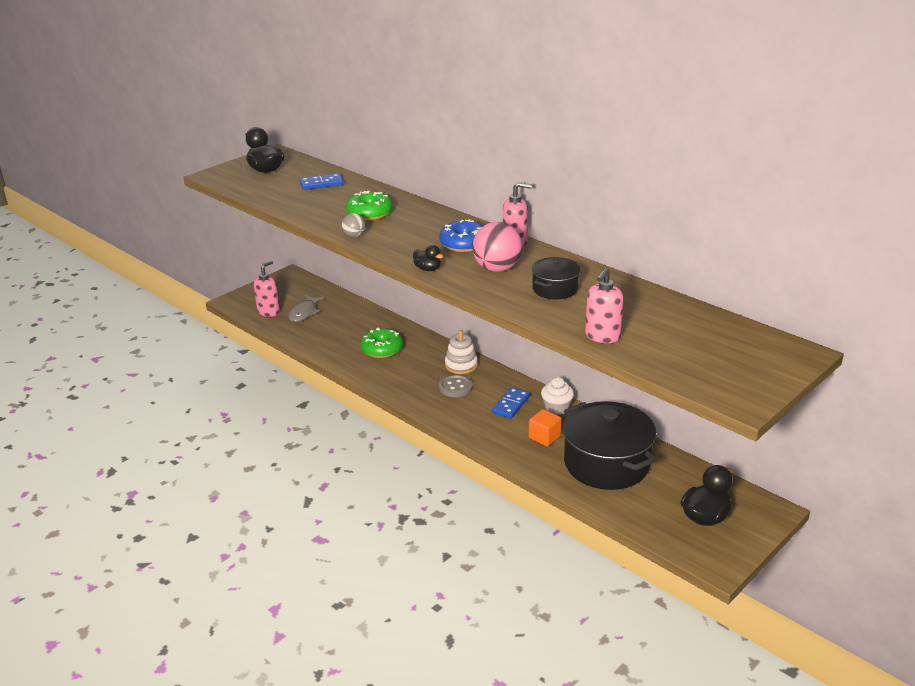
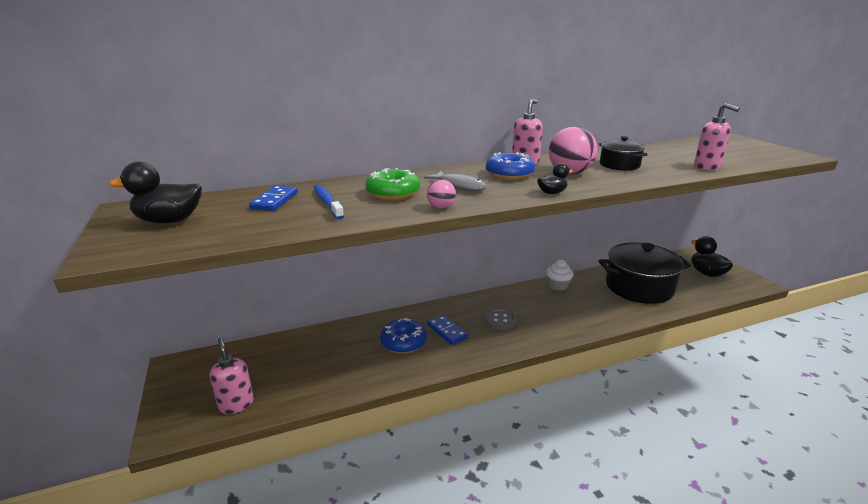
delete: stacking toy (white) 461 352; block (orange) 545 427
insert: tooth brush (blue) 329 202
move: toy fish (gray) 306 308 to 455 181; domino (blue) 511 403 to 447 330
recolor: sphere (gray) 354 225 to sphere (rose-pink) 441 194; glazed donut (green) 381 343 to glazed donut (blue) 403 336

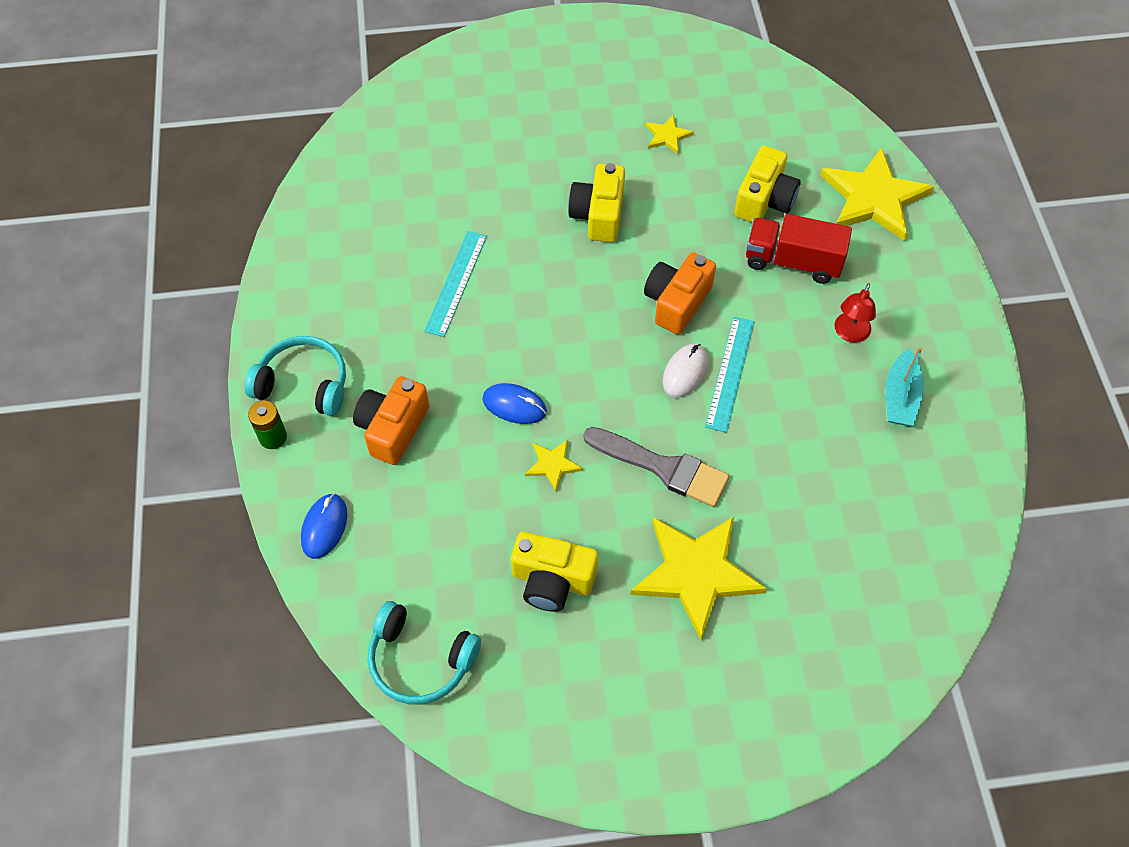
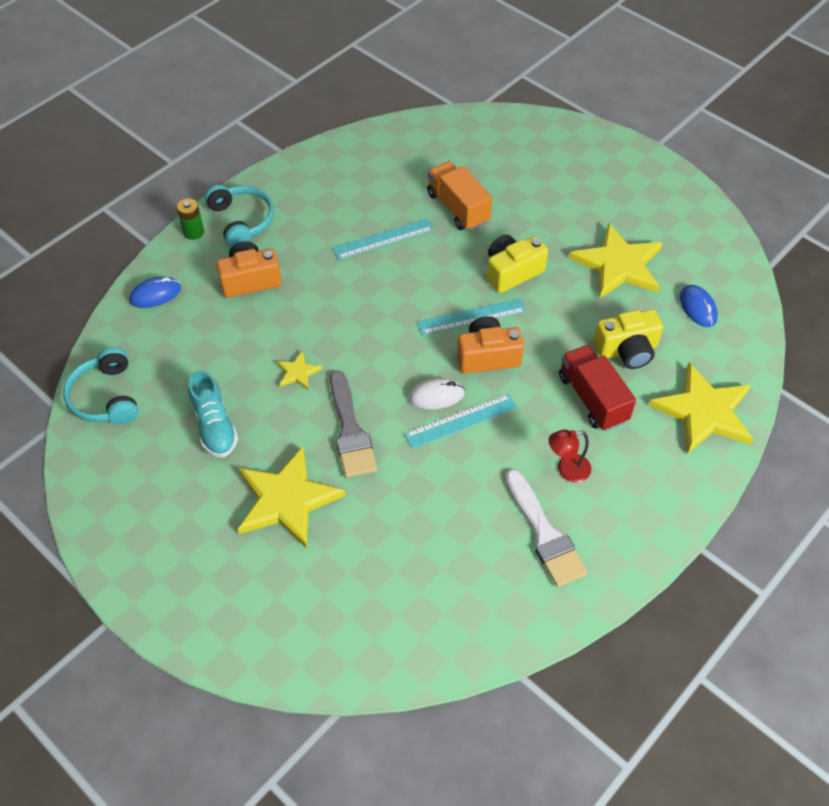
insert: measuring stick (teal) 471 316; truck (orange) 459 196
move: PC mouse (blue) 514 403 to 699 306
replace: compact camera (golden) 554 572 to sneaker (teal) 213 414; toy boat (teal) 905 386 to paintbrush (white) 546 528
resize: five-pointed star (golden) 669 134 = 615 260 x2.20

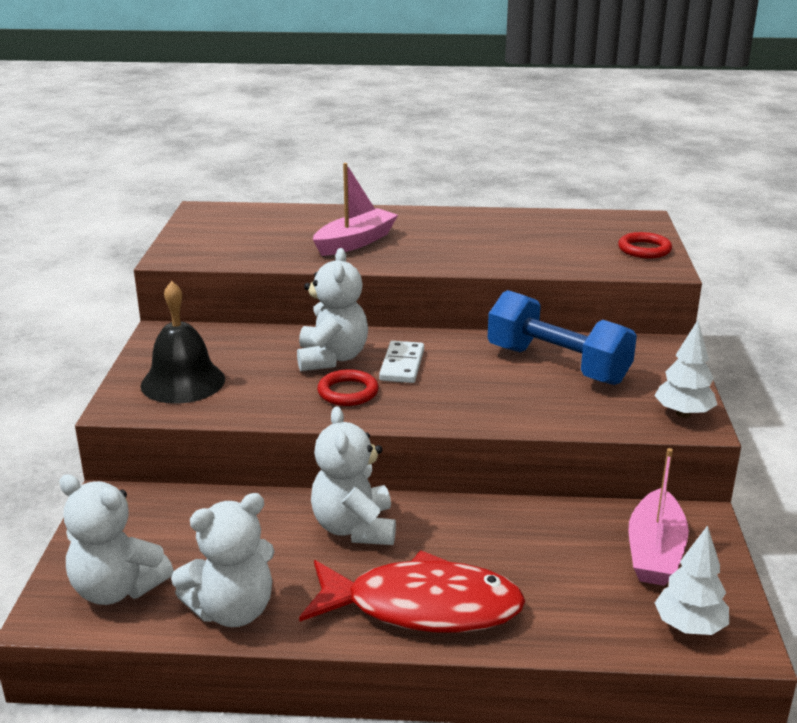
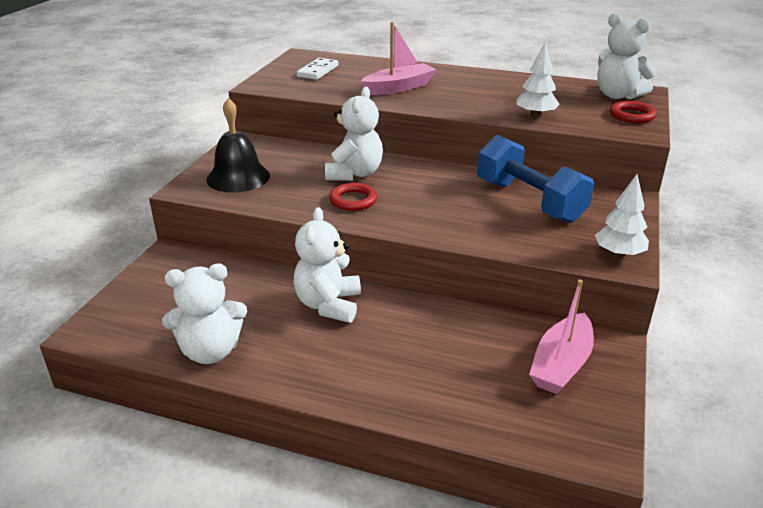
delete: toy fish (crimson) 412 591
move: stuffed bear (white) 116 539 to 627 56; domino (white) 401 362 to 317 69; toy tree (white) 692 580 to 538 80

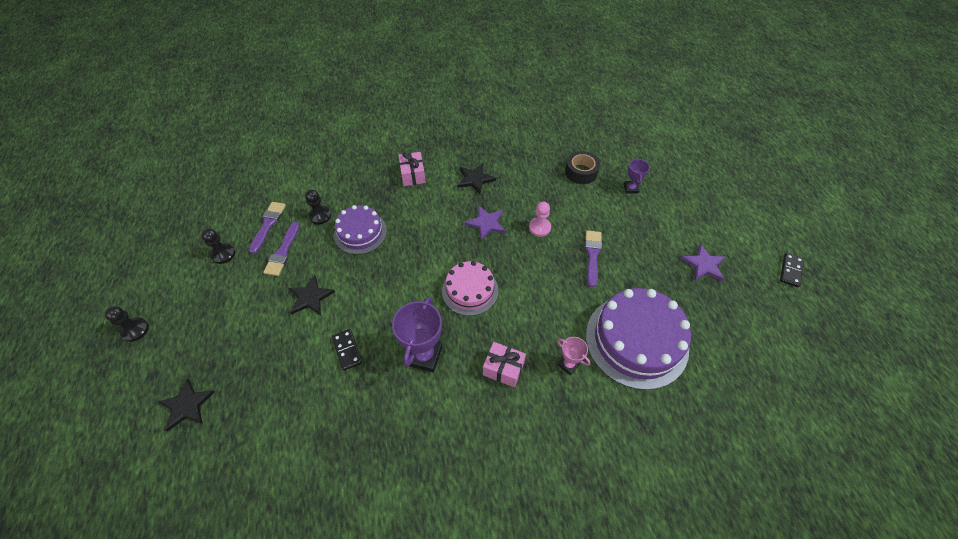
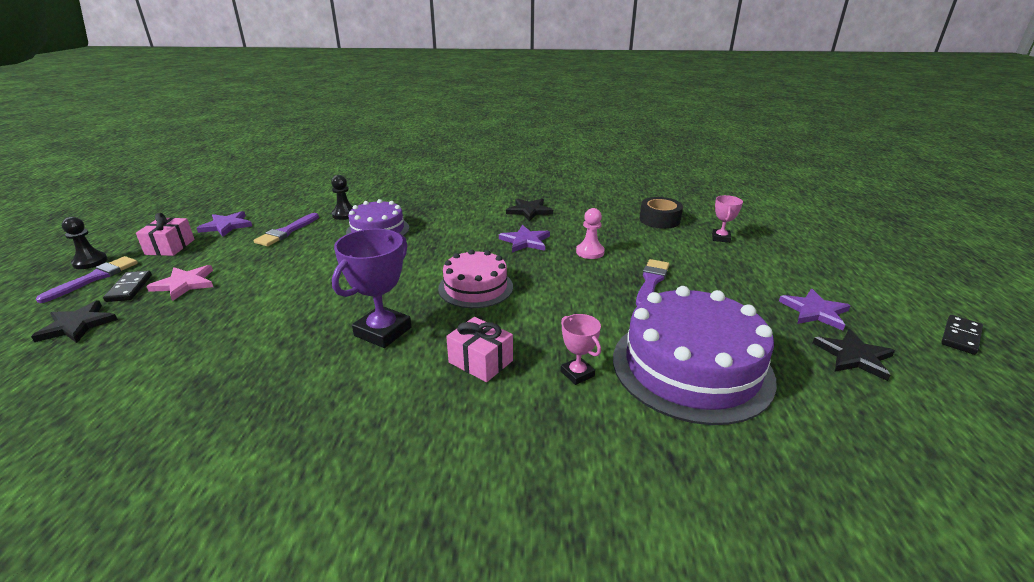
insert: five-pointed star (rose-pink) 179 283
move: paintbrush (purple) 267 228 to 87 279; five-pointed star (ebony) 312 295 to 853 355; domino (ebony) 347 350 to 127 286; present (rose-pink) 412 169 to 165 234
replace: chess pawn (ebony) 218 246 to five-pointed star (purple) 224 224
recolor: trophy (purple) 637 176 to trophy (rose-pink) 727 219

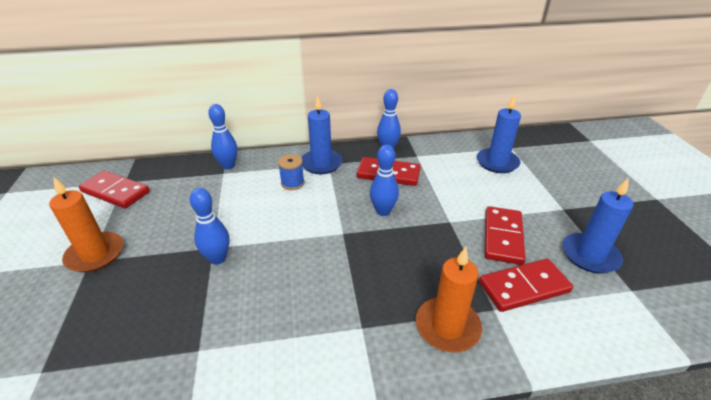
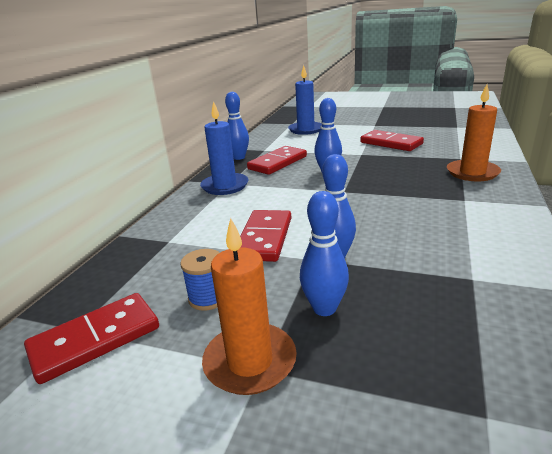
delete: wax candle (blue) 598 225
move: tenpin (blue) 223 136 to 324 253; reel of thread (blue) 291 172 to 199 280; domino (crimson) 526 285 to 265 236

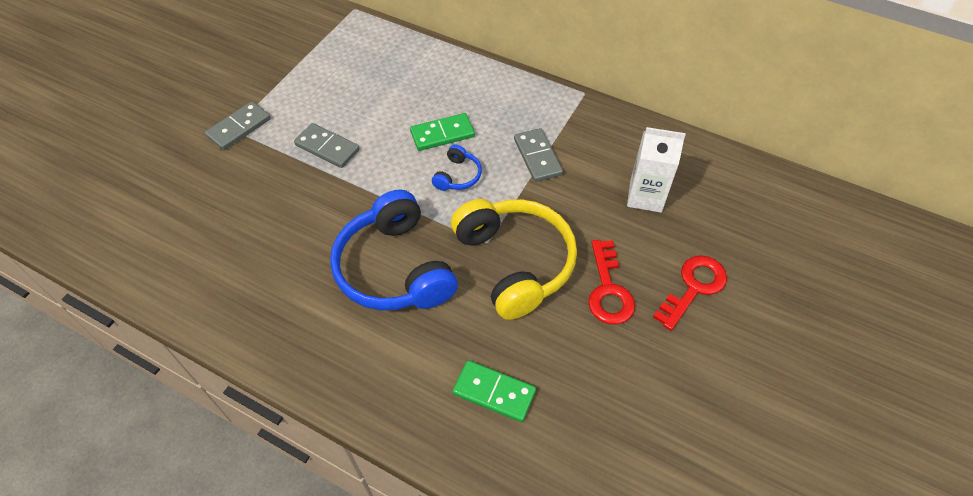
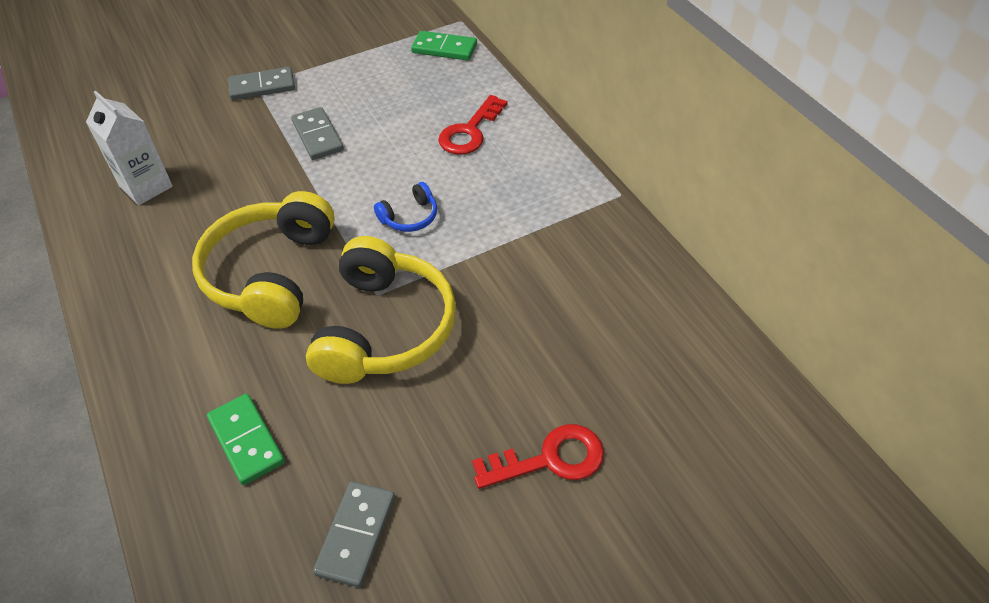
move: domino (green) 442 132 to 444 45; domino (gray) 538 155 to 354 534; key (crimson) 611 282 to 472 125; juice carton (white) 656 170 to 129 148
recolor: headphones (blue) 394 249 to headphones (golden) 263 260

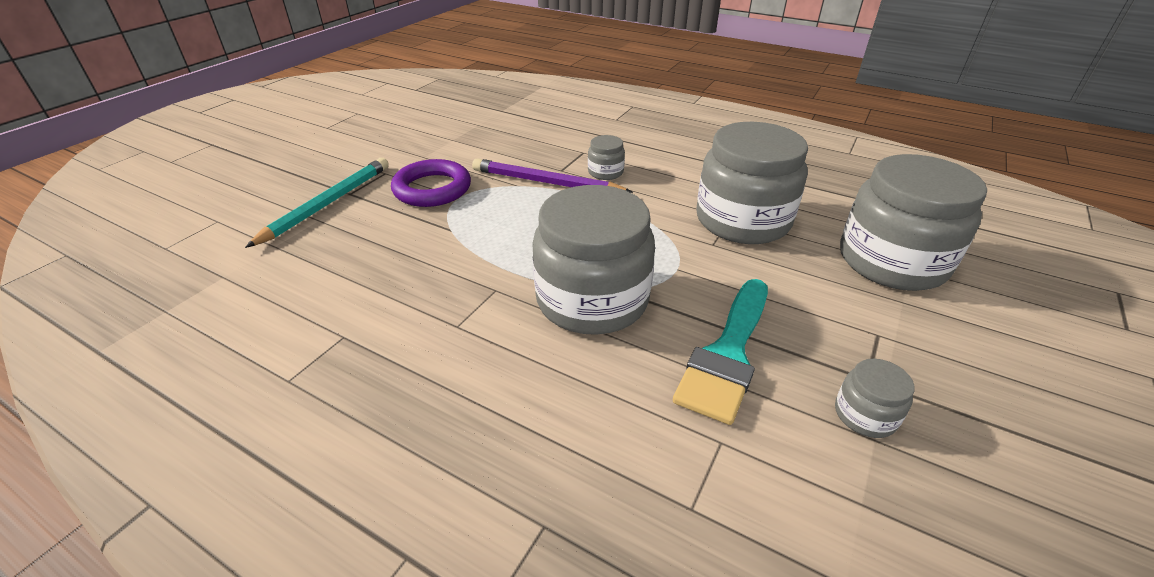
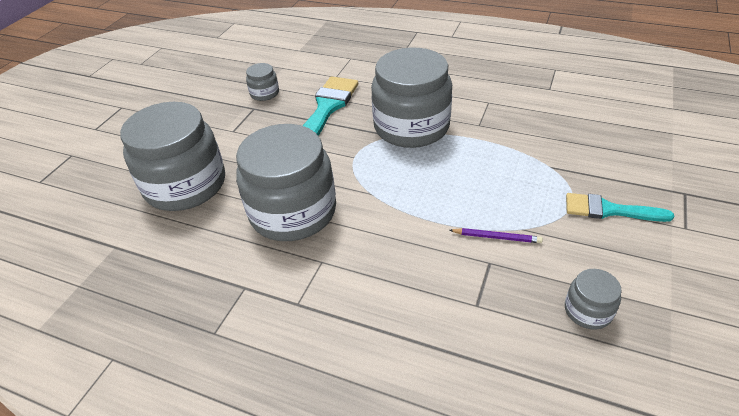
delete: wooden pencil (teal) 317 203
move: jam jar (gray) 606 157 to 593 299
replace: ring (purple) 431 183 to paintbrush (teal) 620 207
resize: wooden pencil (purple) 552 175 = 496 235 x0.49

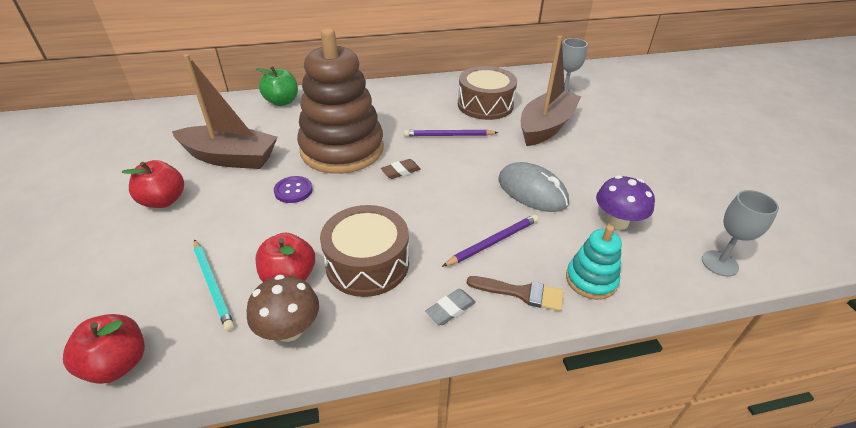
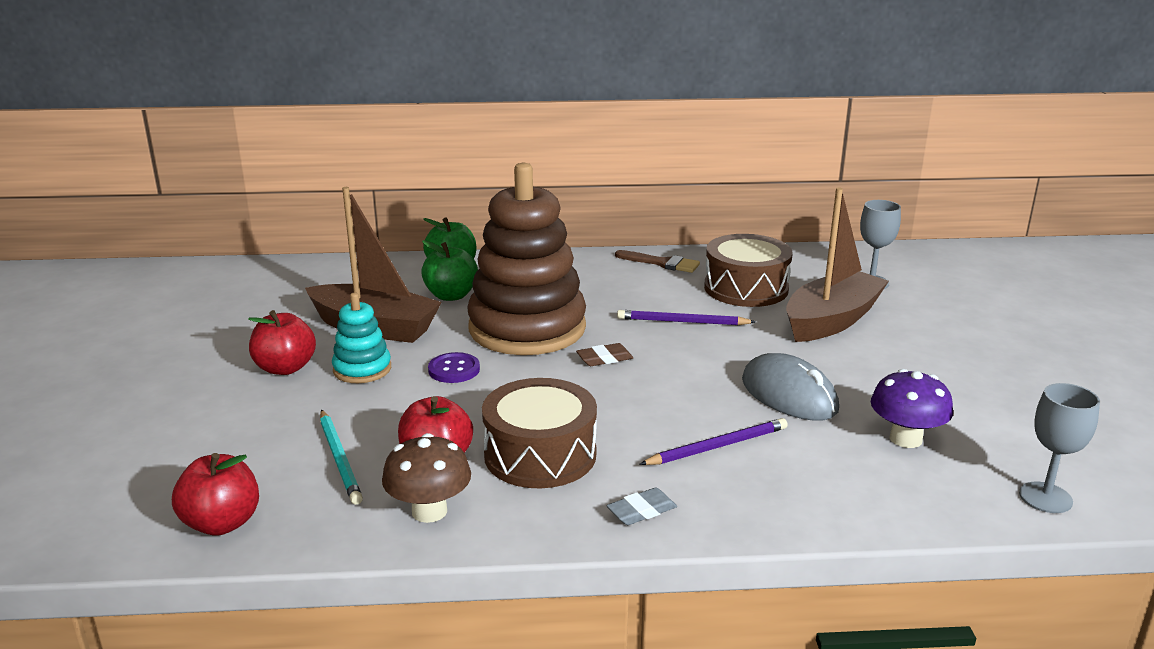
insert: toy apple (green) 449 270
move: paintbrush (russet) 515 293 to 657 261; stacking toy (teal) 594 262 to 361 338

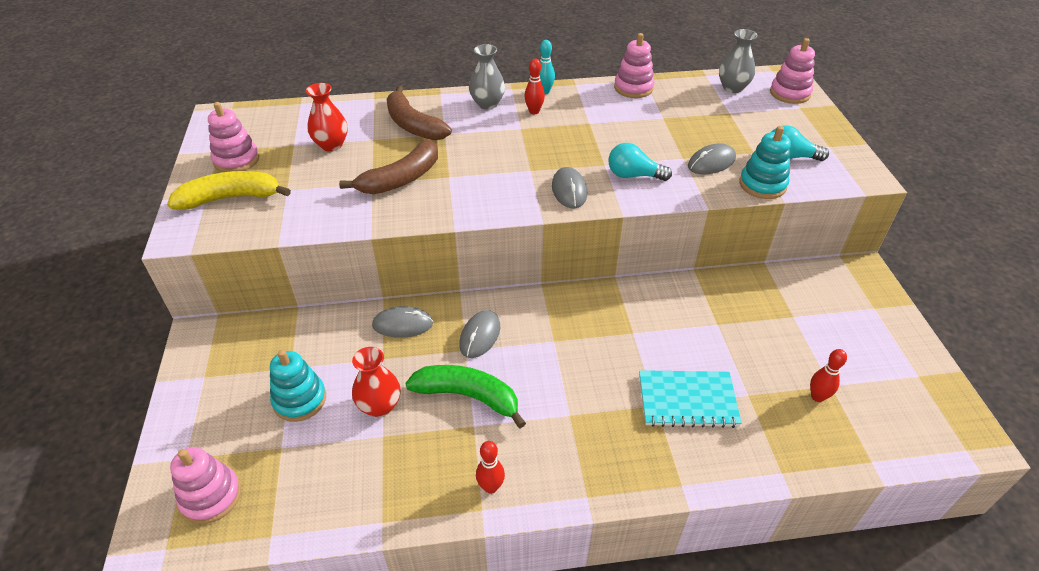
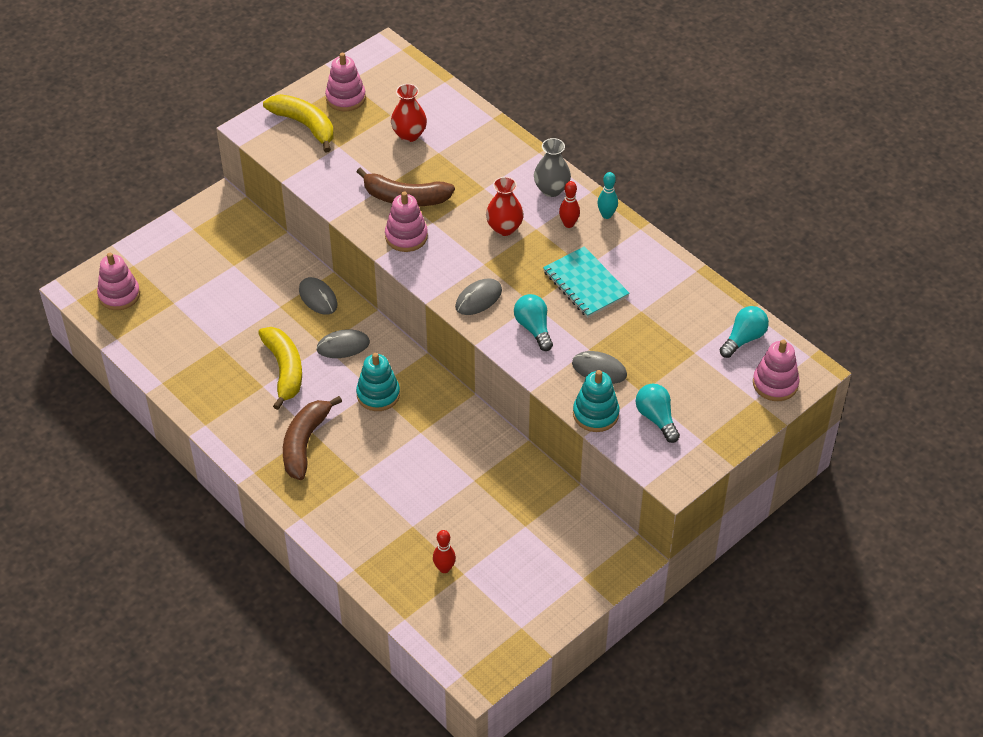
delete: tenpin (crimson) 490 467
move: stacking toy (teal) 298 386 to 378 382; vase (crimson) 376 382 to 505 206; toy banana (russet) 419 113 to 312 438; stacking toy (rose-pink) 634 65 to 406 221; notepad (teal) 690 399 to 586 282
replace: vase (gray) 738 61 to lightbulb (teal) 744 332
recolor: toy banana (green) 465 396 to toy banana (golden) 280 368

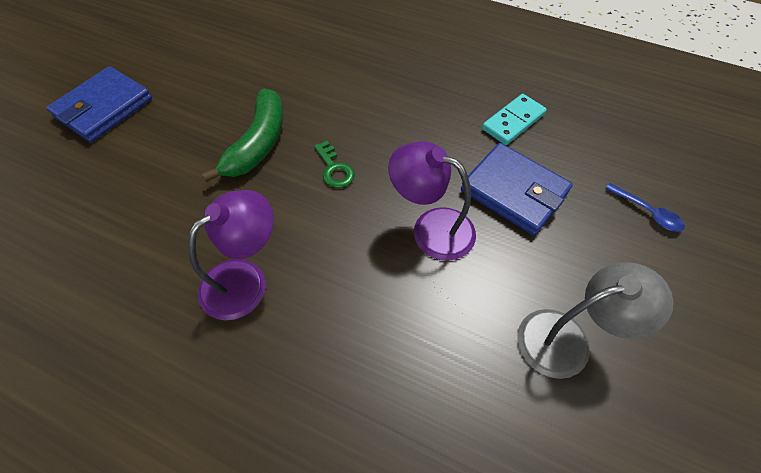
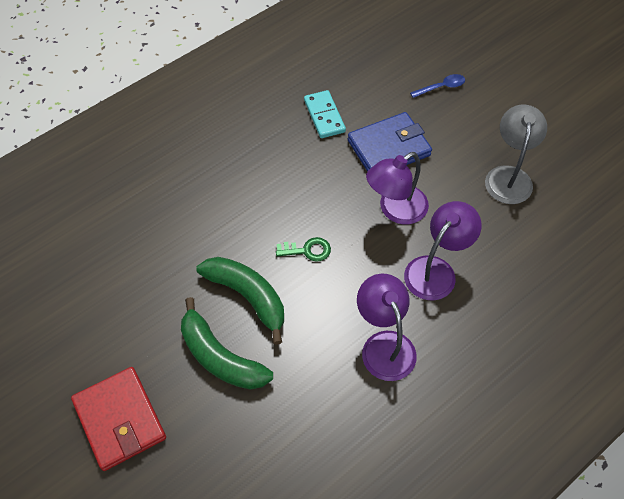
insert: toy banana (green) 227 343; reading lamp (purple) 443 250
recolor: card wallet (blue) 99 104 to card wallet (crimson) 118 419

